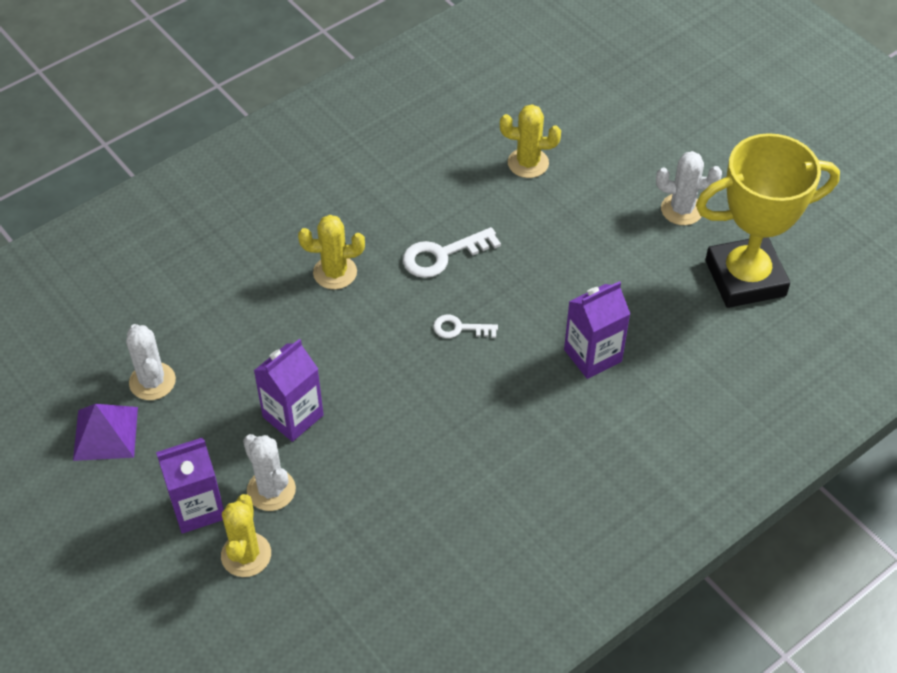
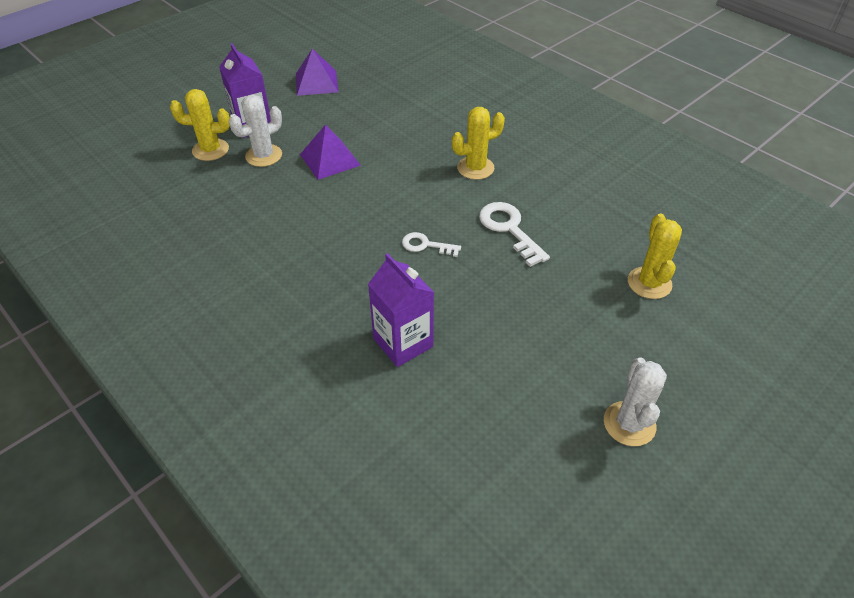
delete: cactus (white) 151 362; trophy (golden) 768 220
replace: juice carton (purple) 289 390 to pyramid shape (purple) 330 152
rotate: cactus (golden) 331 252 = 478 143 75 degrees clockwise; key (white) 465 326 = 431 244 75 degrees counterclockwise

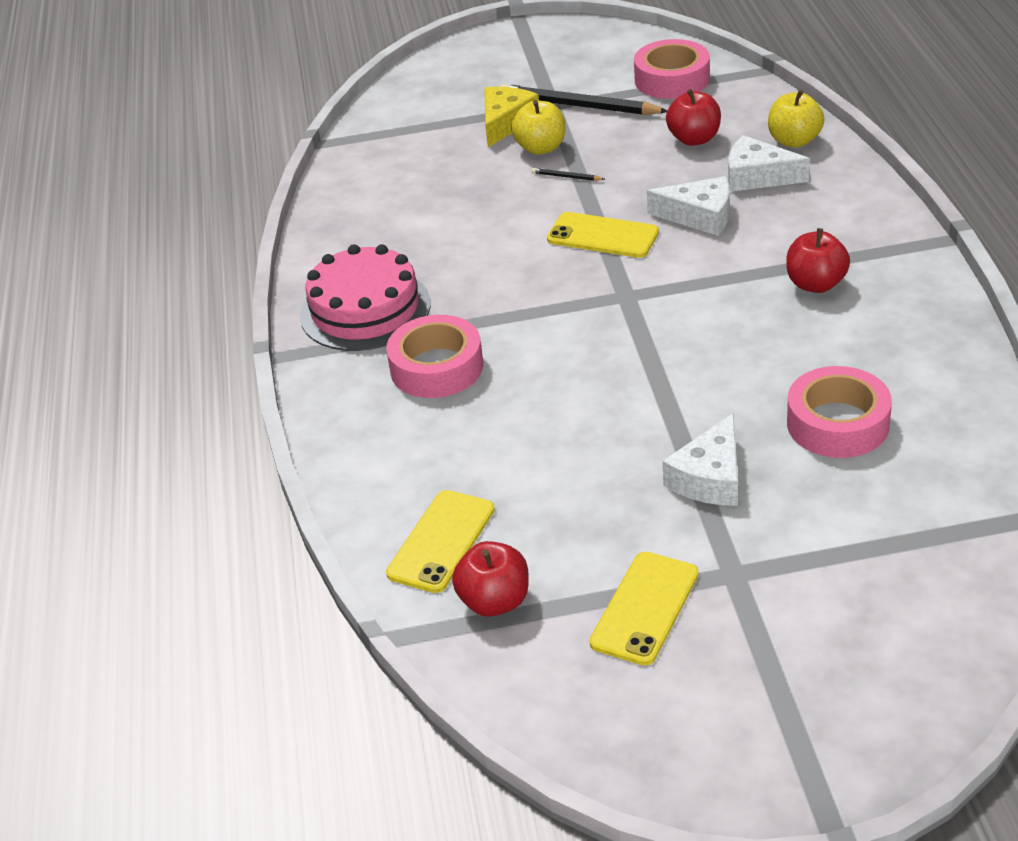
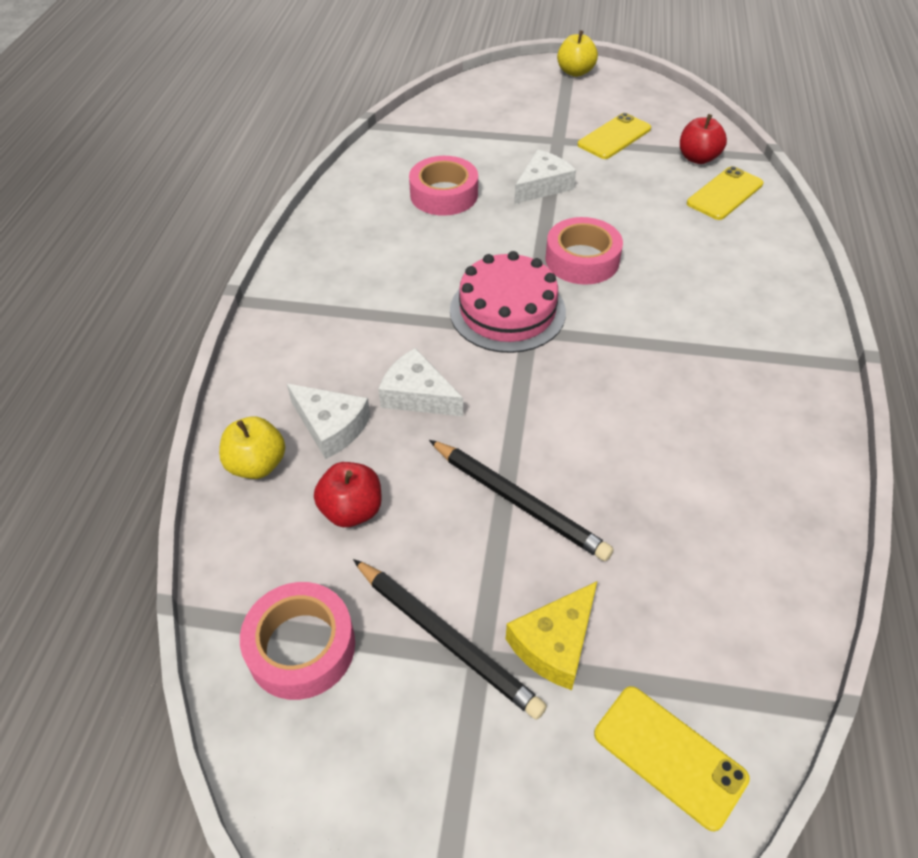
delete: toy apple (crimson) 818 260
move: cake (rose-pink) 365 297 to 508 302; tape (rose-pink) 434 356 to 584 251; toy apple (golden) 538 127 to 577 53; smartphone (golden) 603 235 to 672 759
resize: wooden pencil (ebony) 568 174 = 521 500 x2.46

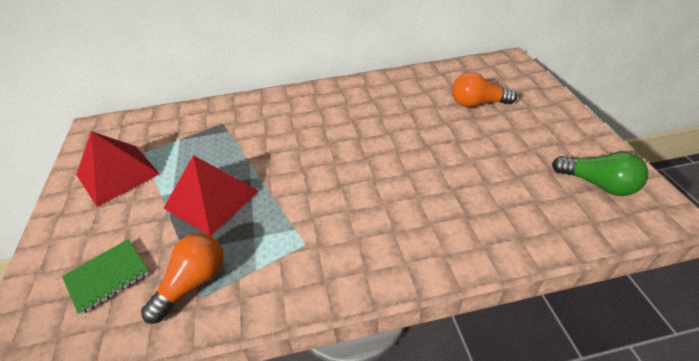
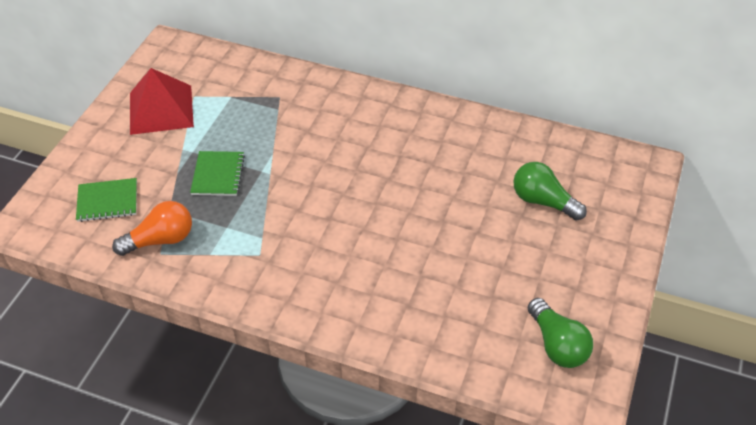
replace: pyramid shape (crimson) 211 195 to notepad (green) 217 173
recolor: lightbulb (orange) 484 89 to lightbulb (green) 550 191

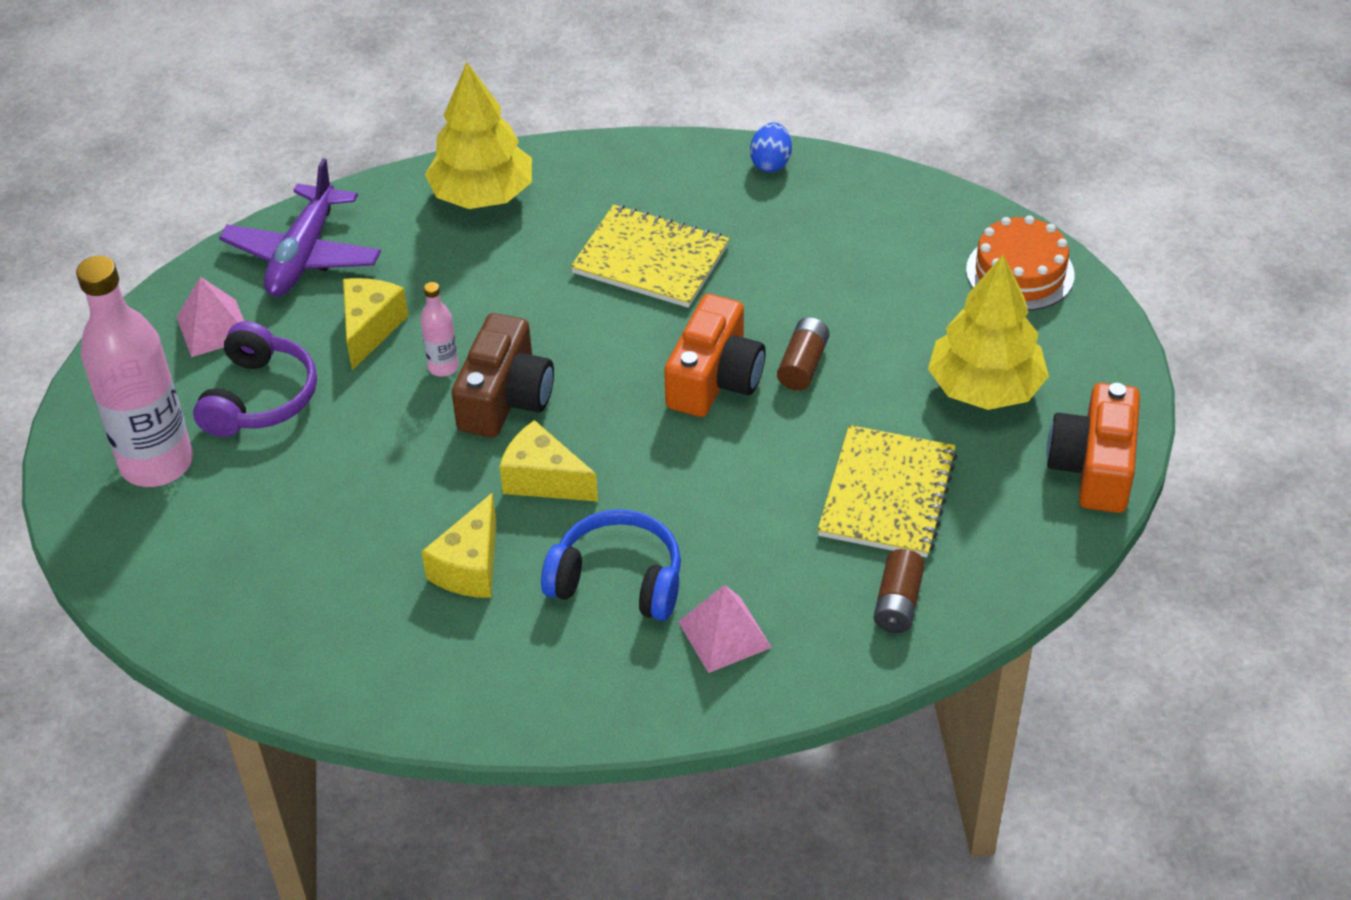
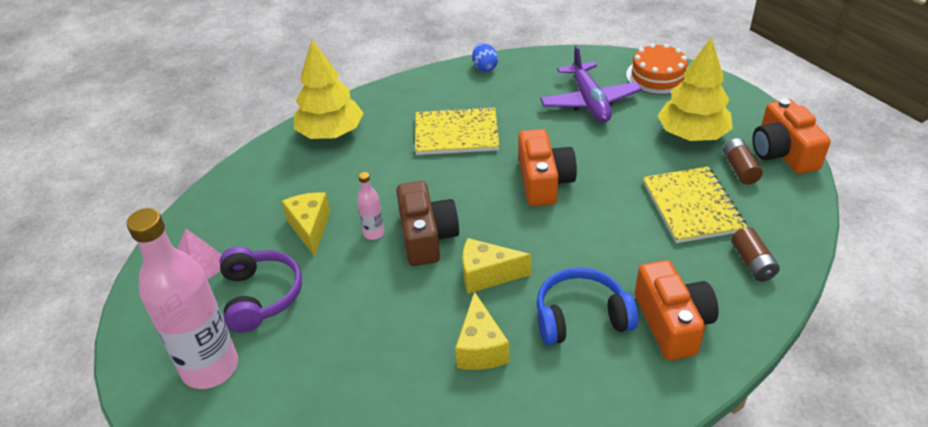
move: toy plane (purple) 300 227 to 591 84; AA battery (russet) 803 354 to 743 161
replace: pyramid shape (rose-pink) 725 629 to compact camera (orange) 677 310

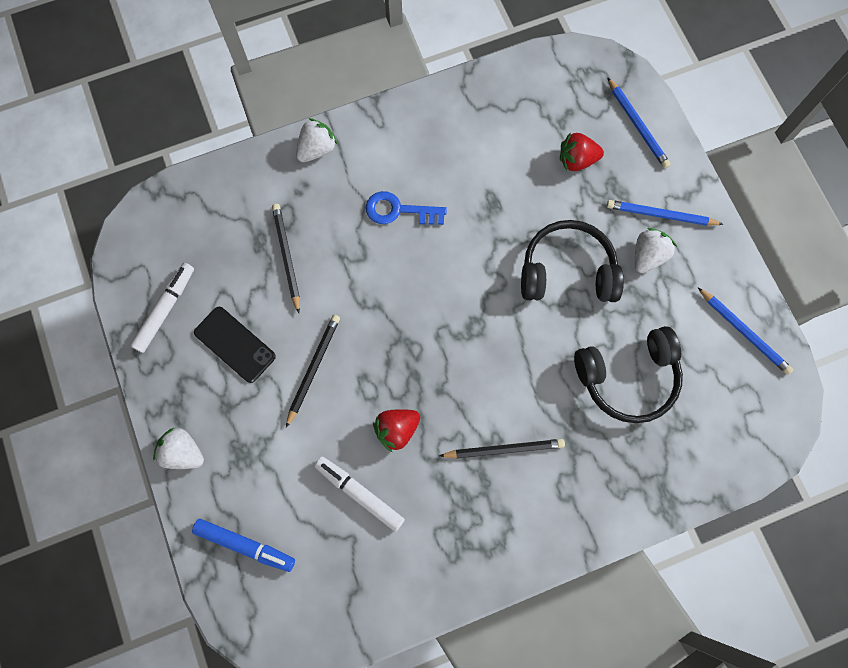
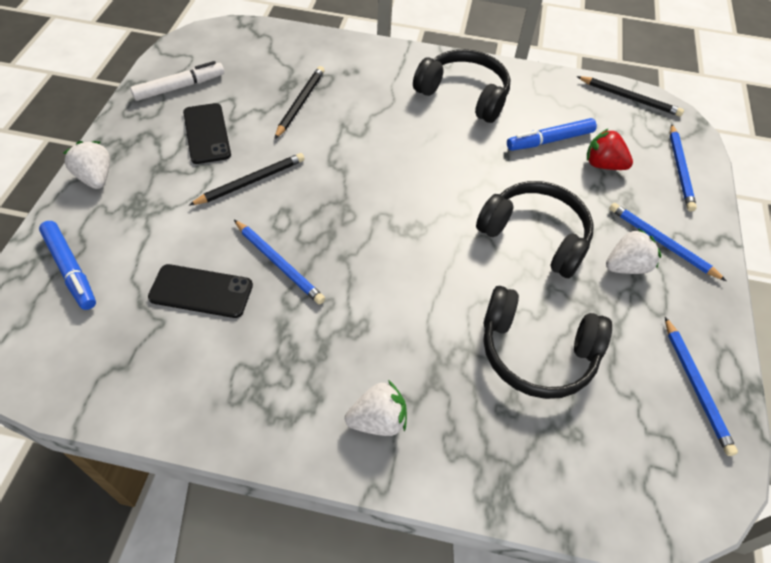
delete: key (blue) 406 208
insert: headphones (ebony) 462 86; marker (blue) 552 134
move: strawberry (white) 317 140 to 376 408; wooden pencil (ebony) 502 449 to 630 96
replace: marker (white) 359 494 to smartphone (ebony) 200 291; strawberry (crimson) 396 430 to wooden pencil (blue) 279 262

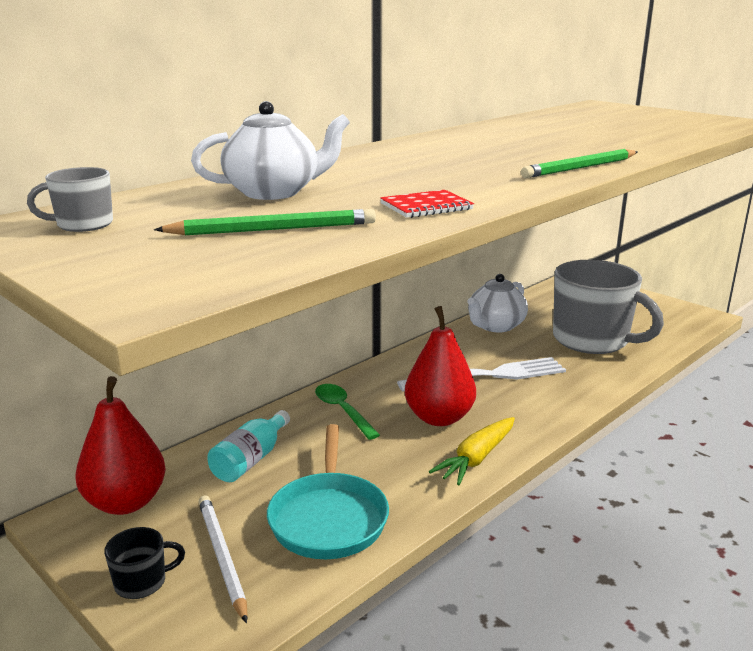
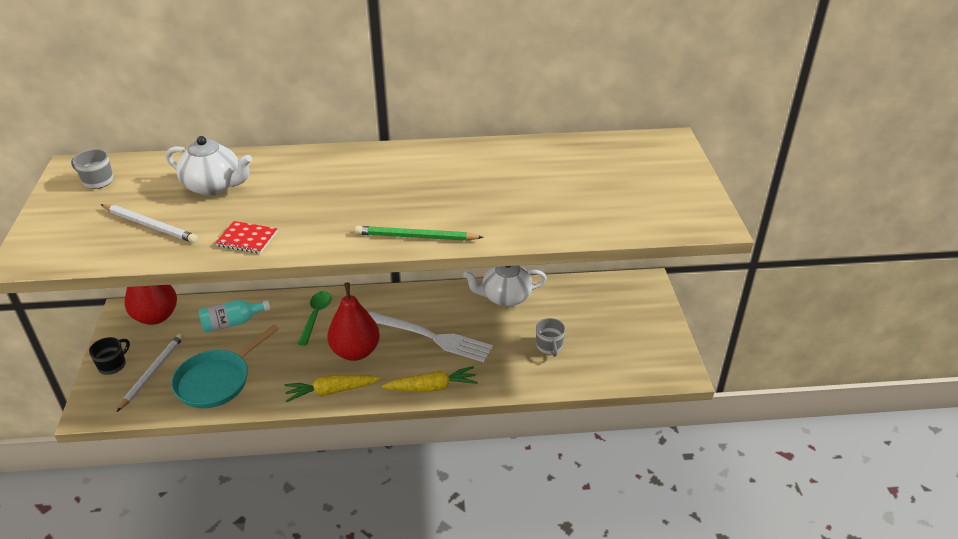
insert: carrot (golden) 430 379
recolor: wooden pencil (green) 265 222 to wooden pencil (white) 149 223
rotate: mug (ebony) 144 563 = 109 356 75 degrees counterclockwise
resize: mug (gray) 608 307 = 550 337 x0.41

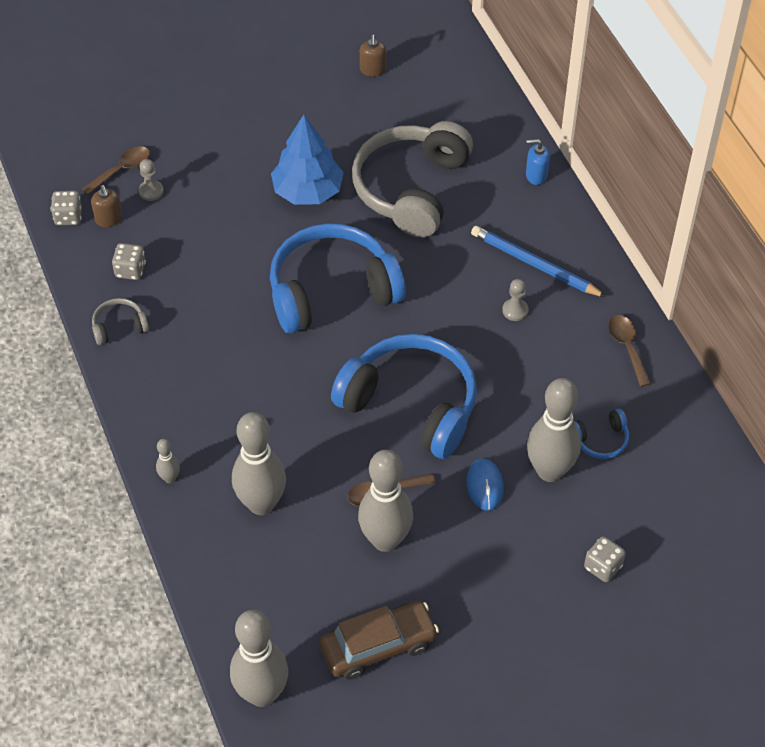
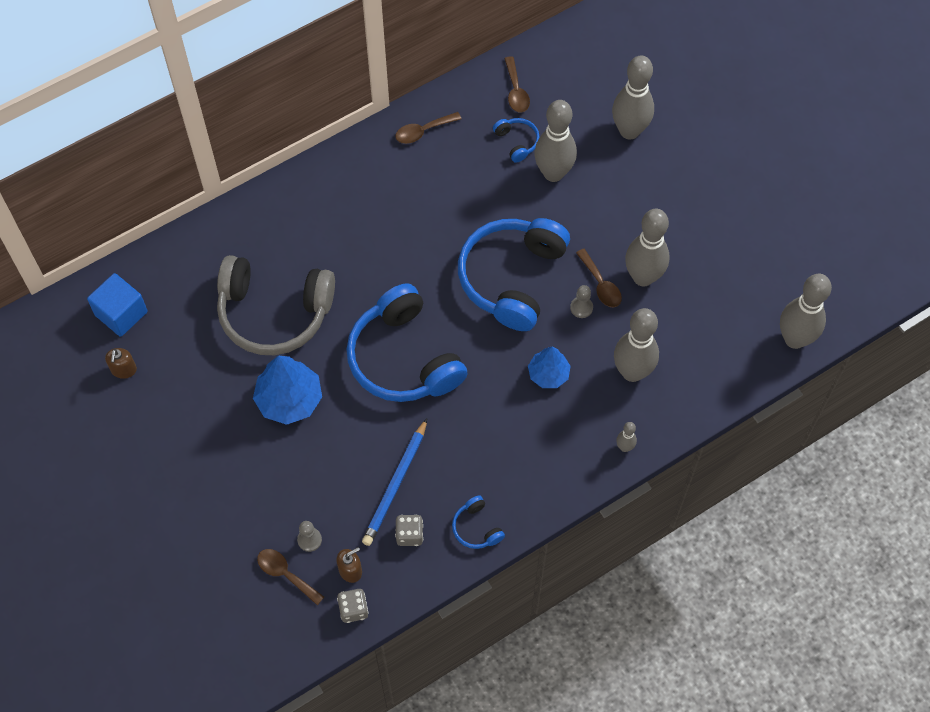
delete: automobile (russet) 379 640; PC mouse (blue) 485 484; pump bottle (blue) 538 162
insert: block (blue) 117 305; spoon (russet) 517 84; toy tree (blue) 549 367
move: wooden pencil (blue) 538 261 to 394 482; chess pawn (gray) 515 300 to 581 301
replace: dice (gray) 605 559 to tenpin (gray) 633 97
recolor: headphones (gray) 120 321 to headphones (blue) 478 522
rotate: pump bottle (russet) 373 56 = 121 363 105 degrees clockwise

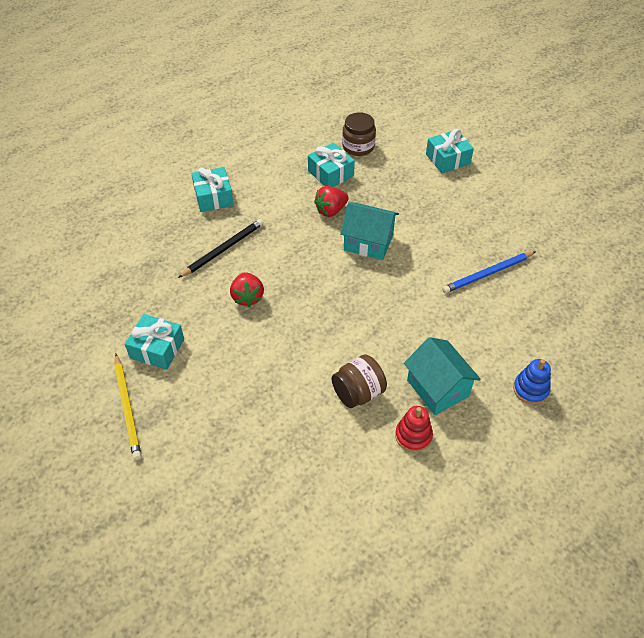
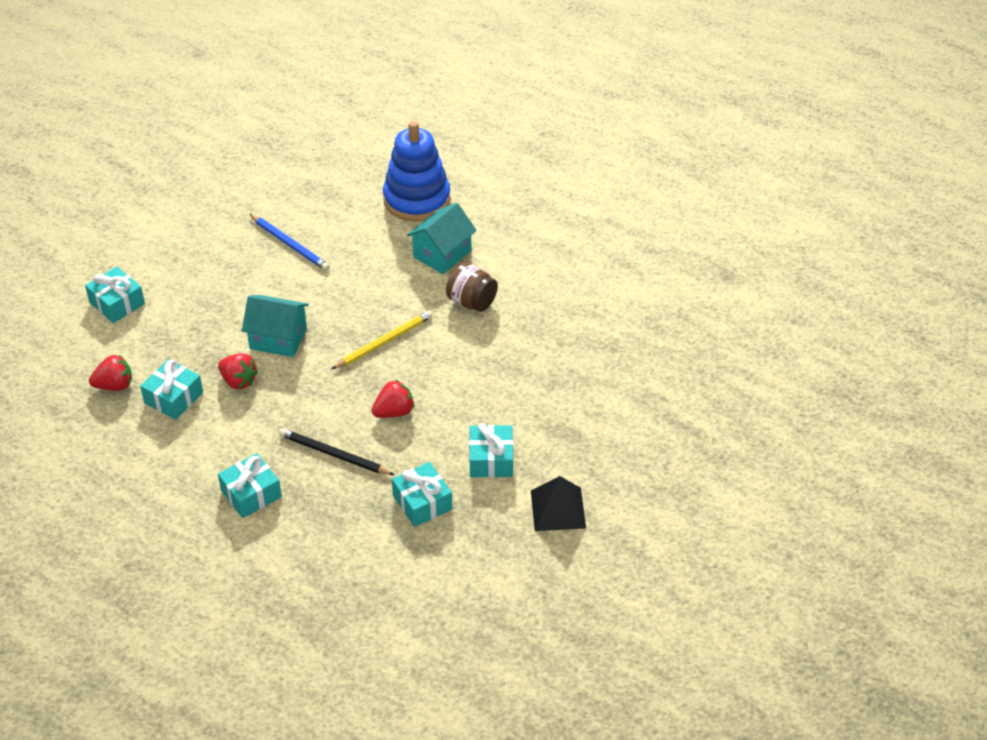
delete: stacking toy (crimson) 414 429
insert: present (teal) 422 494; pyramid shape (ebony) 558 503
move: wooden pencil (golden) 127 407 to 382 340
replace: jam jar (russet) 359 134 to strawberry (crimson) 110 373
rotate: cottage (teal) 369 231 = 275 326 75 degrees counterclockwise
resize: stacking toy (blue) 532 382 = 417 171 x2.12

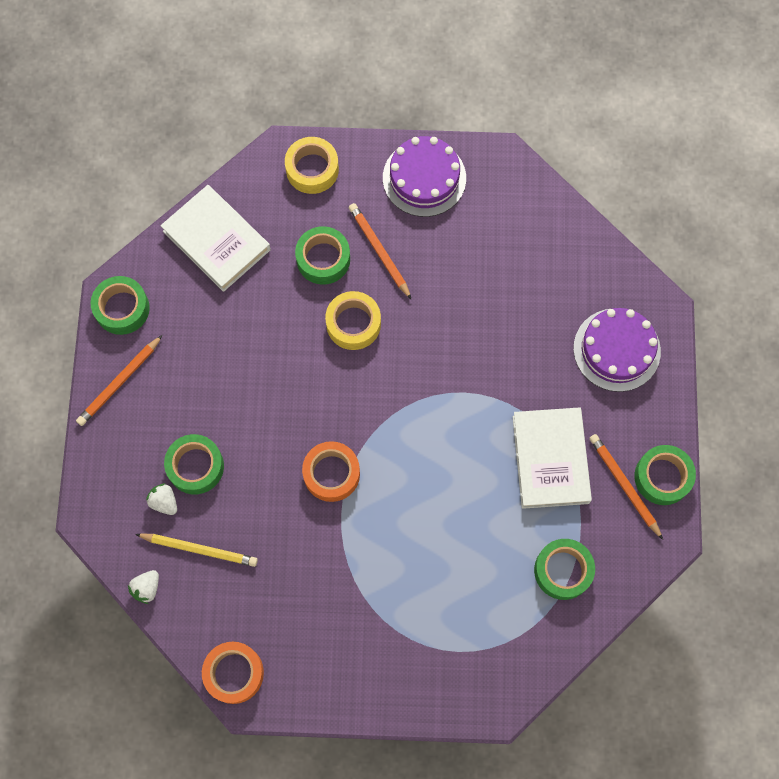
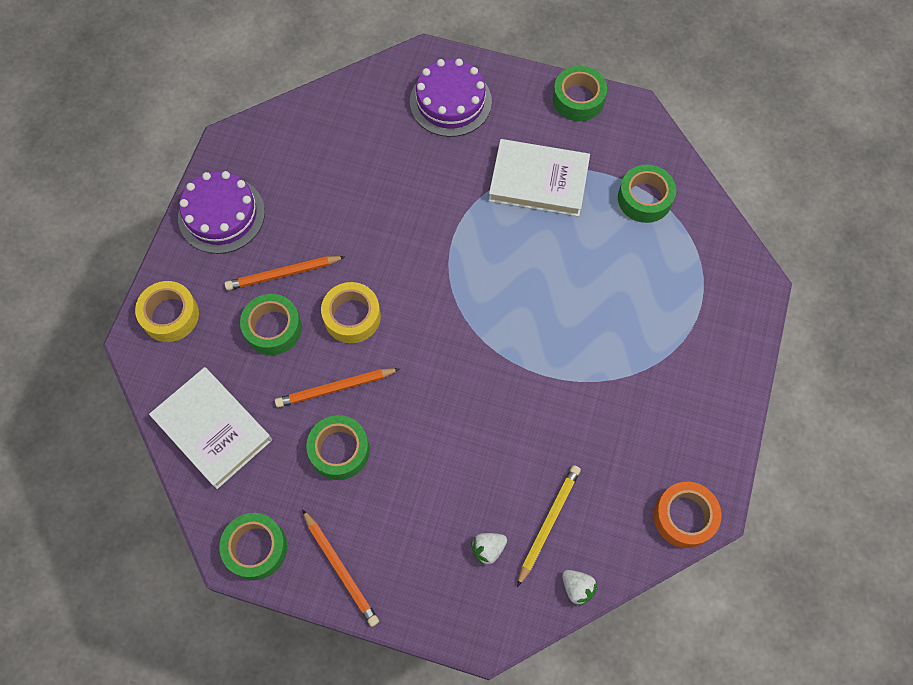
delete: tape (orange) 331 471
move: tape (green) 194 464 to 338 447; wooden pencil (orange) 626 487 to 337 388
rotate: book (white) 215 238 = 210 428 75 degrees clockwise

